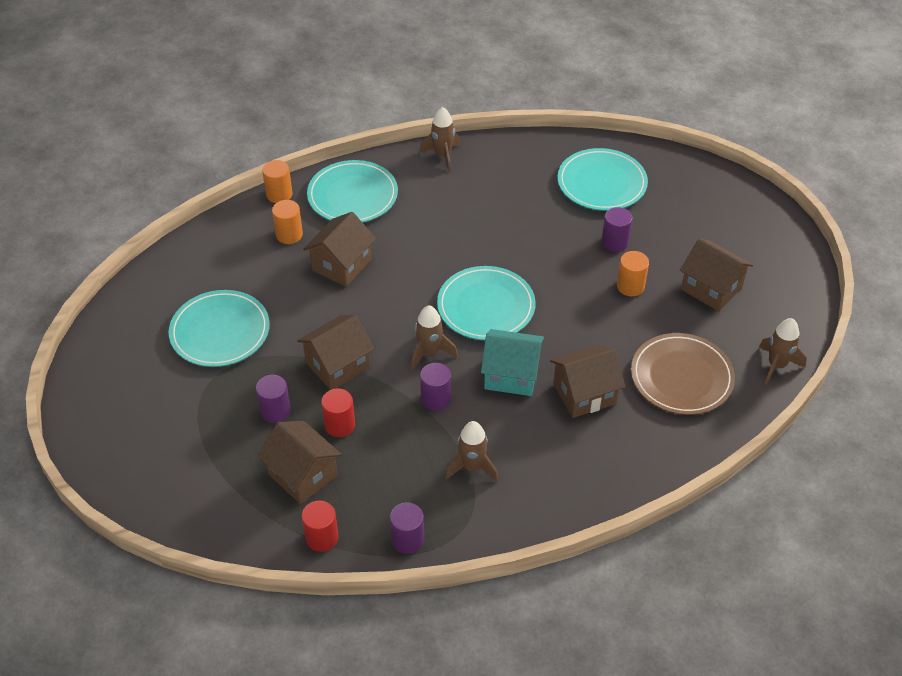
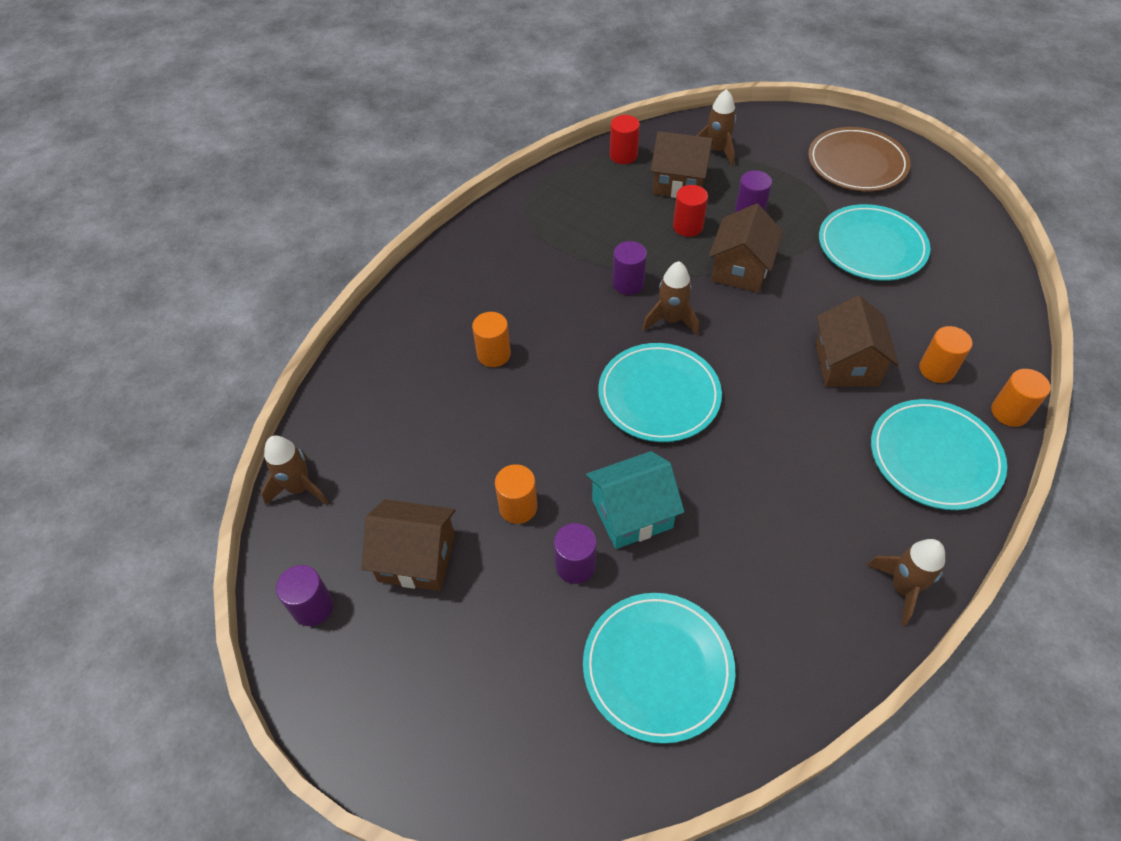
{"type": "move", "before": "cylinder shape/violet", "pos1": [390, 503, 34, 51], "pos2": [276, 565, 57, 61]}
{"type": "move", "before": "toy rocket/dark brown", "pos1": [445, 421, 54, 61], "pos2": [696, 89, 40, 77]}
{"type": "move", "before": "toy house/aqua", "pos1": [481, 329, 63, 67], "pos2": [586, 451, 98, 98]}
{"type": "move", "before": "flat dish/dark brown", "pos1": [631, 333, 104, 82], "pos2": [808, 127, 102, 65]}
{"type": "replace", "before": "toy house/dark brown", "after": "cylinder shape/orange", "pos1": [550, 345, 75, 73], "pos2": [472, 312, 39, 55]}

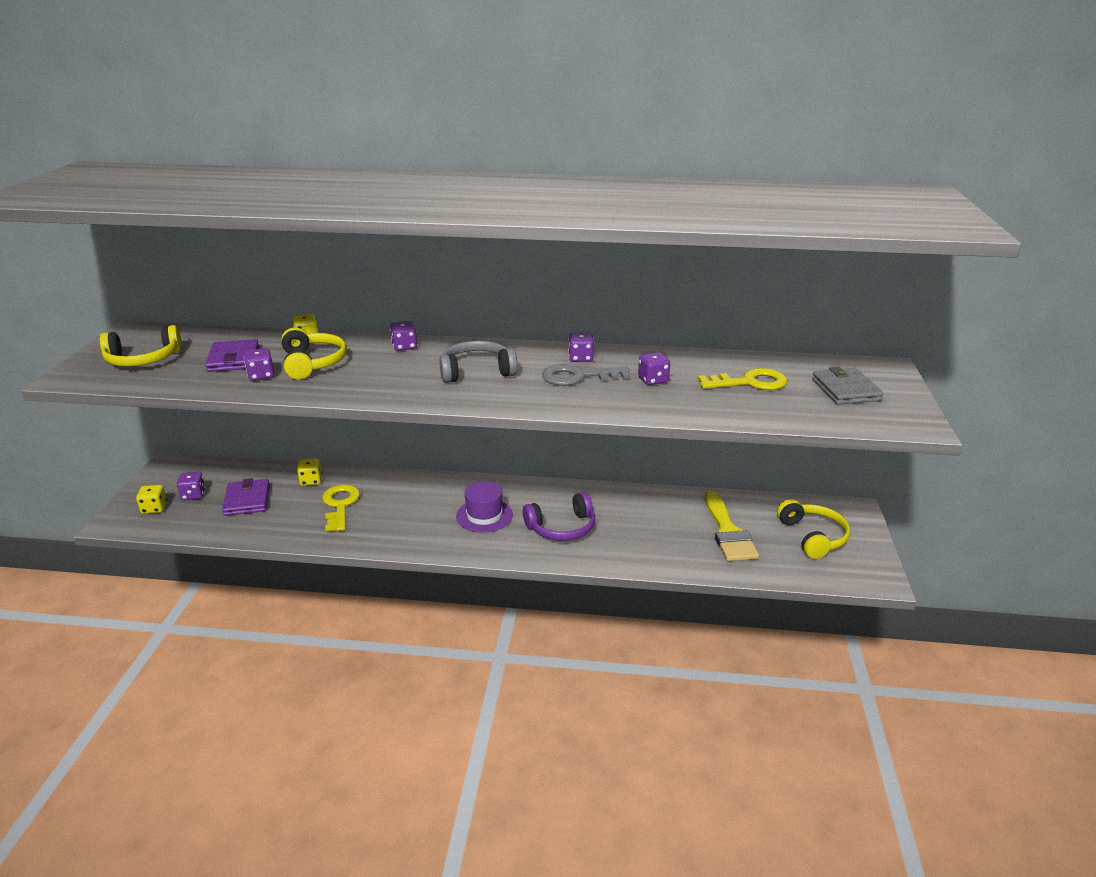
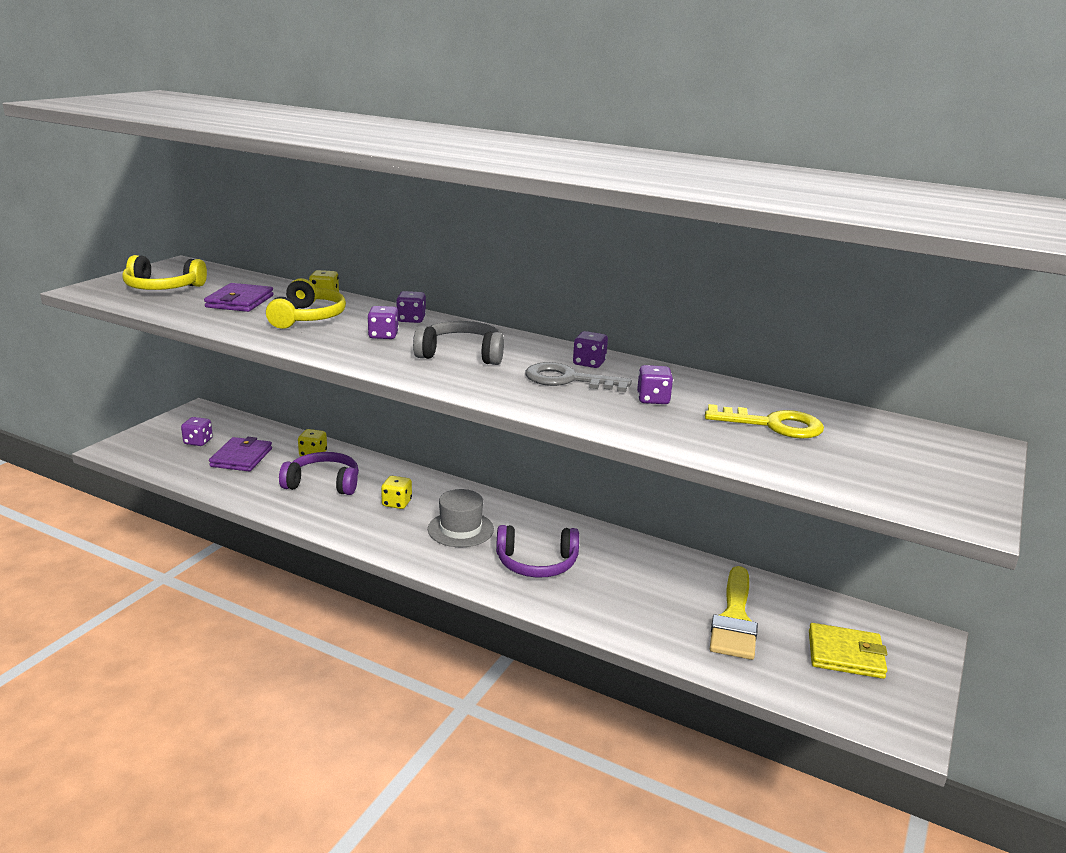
{"type": "delete", "before": "billfold/gray", "pos1": [812, 367, 71, 38]}
{"type": "move", "before": "dice/bright yellow", "pos1": [136, 485, 31, 29], "pos2": [381, 476, 31, 33]}
{"type": "move", "before": "dice/violet", "pos1": [244, 348, 30, 33], "pos2": [367, 306, 32, 33]}
{"type": "replace", "before": "door key/bright yellow", "after": "headset/violet", "pos1": [322, 484, 38, 47], "pos2": [279, 452, 80, 43]}
{"type": "replace", "before": "headset/bright yellow", "after": "billfold/bright yellow", "pos1": [777, 499, 73, 60], "pos2": [809, 623, 78, 56]}
{"type": "recolor", "before": "tall hat/violet", "after": "tall hat/gray", "pos1": [456, 481, 57, 52], "pos2": [428, 489, 66, 58]}

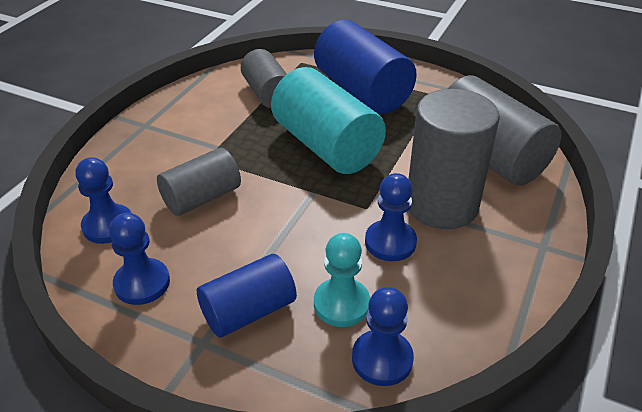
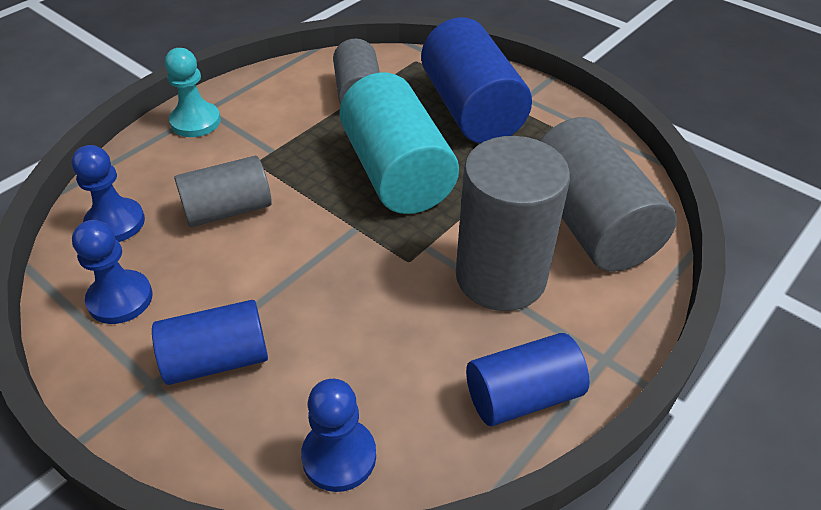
{"type": "delete", "before": "chess pawn/royal blue", "pos1": [365, 173, 52, 88]}
{"type": "insert", "after": "cylinder shape/royal blue", "pos2": [466, 333, 123, 93]}
{"type": "move", "before": "chess pawn/aqua", "pos1": [314, 233, 56, 94], "pos2": [165, 48, 56, 89]}

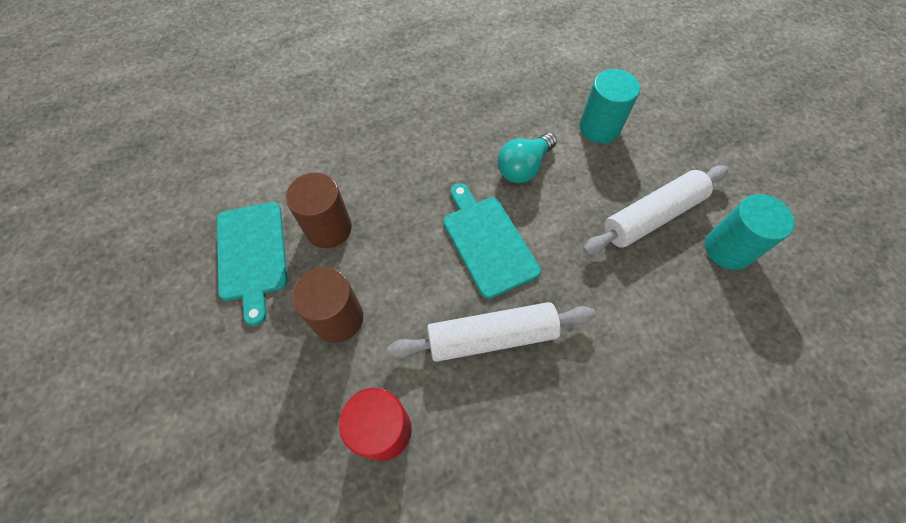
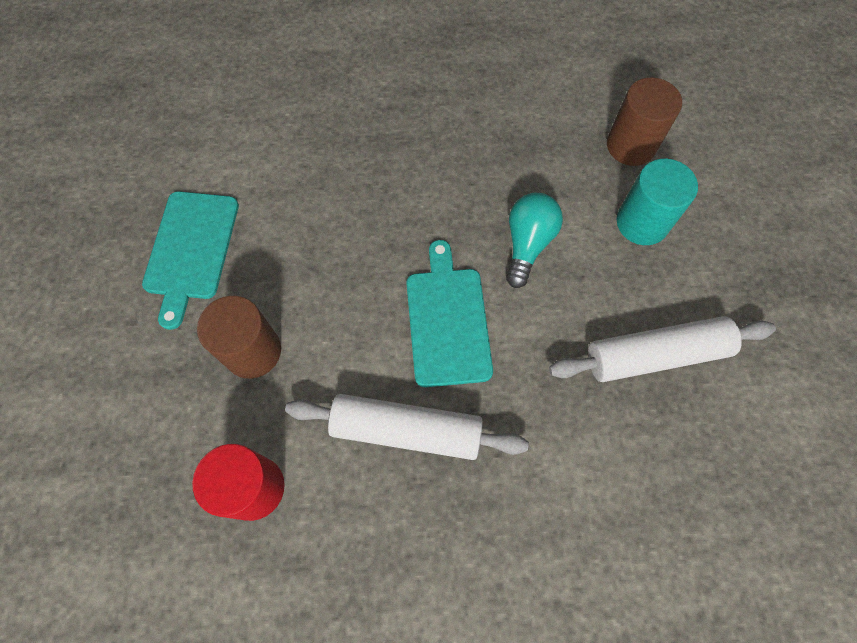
{"type": "delete", "before": "cylinder shape/aqua", "pos1": [705, 194, 90, 76]}
{"type": "move", "before": "cylinder shape/dark brown", "pos1": [286, 173, 66, 75], "pos2": [607, 77, 75, 89]}
{"type": "rotate", "before": "bulb/aqua", "pos1": [498, 133, 59, 50], "pos2": [506, 193, 57, 95], "turn": 135}

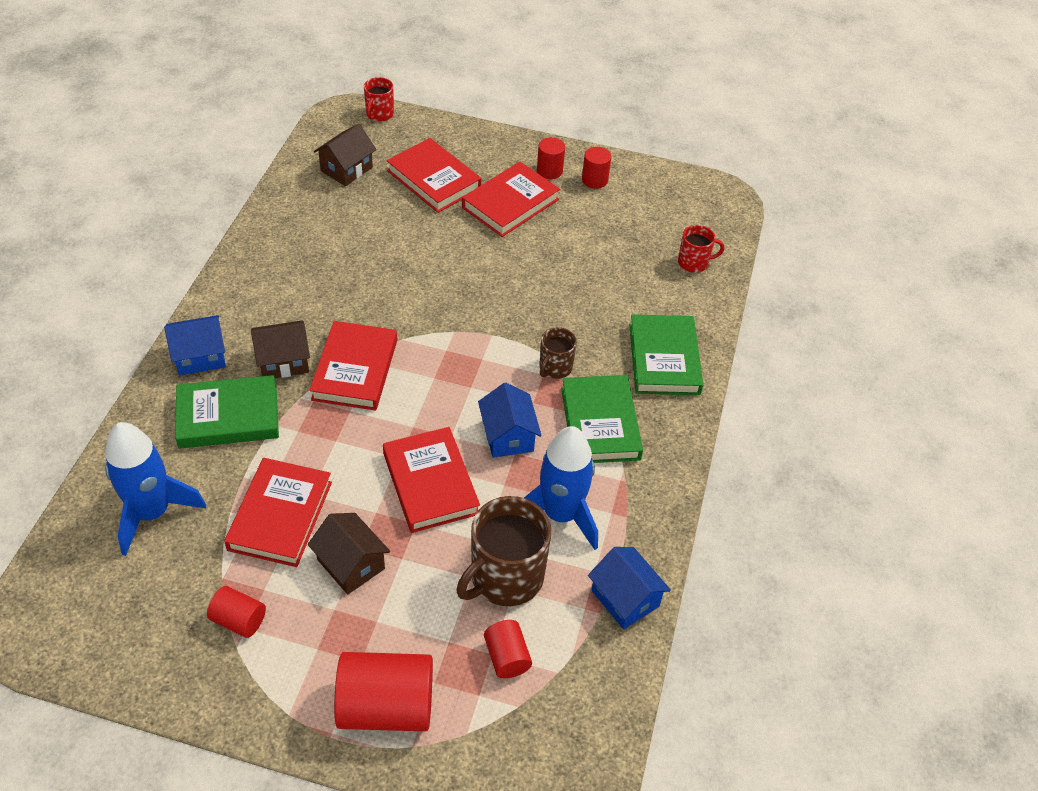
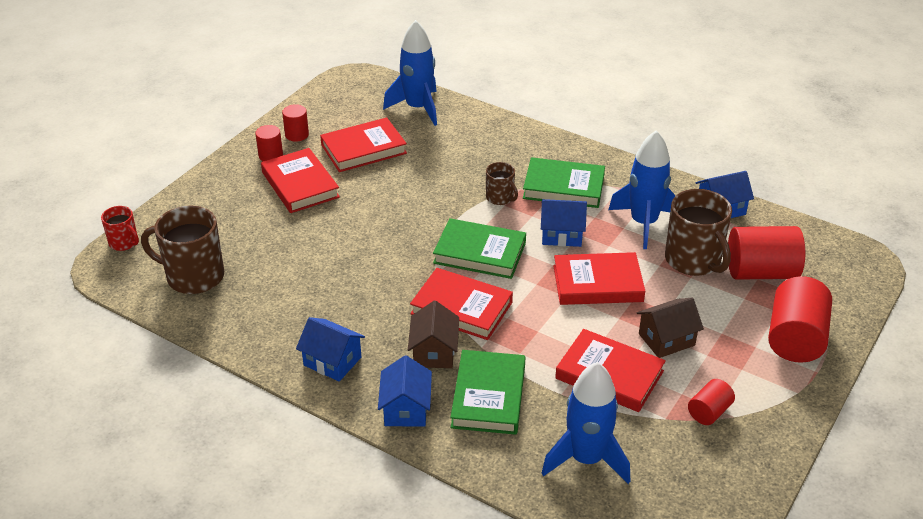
{"type": "insert", "after": "toy house/royal blue", "pos2": [296, 317, 69, 65]}
{"type": "move", "before": "book/red", "pos1": [387, 138, 94, 75], "pos2": [320, 117, 87, 55]}
{"type": "move", "before": "book/leaf-green", "pos1": [630, 314, 73, 81], "pos2": [433, 218, 93, 61]}
{"type": "replace", "before": "toy house/dark brown", "after": "mug/dark brown", "pos1": [314, 124, 62, 62], "pos2": [141, 206, 83, 88]}
{"type": "replace", "before": "mug/red", "after": "toy rocket/royal blue", "pos1": [678, 225, 46, 48], "pos2": [383, 20, 54, 106]}
{"type": "resize", "before": "cylinder shape/red", "pos1": [484, 620, 48, 58], "pos2": [728, 226, 77, 54], "scale": 1.9}

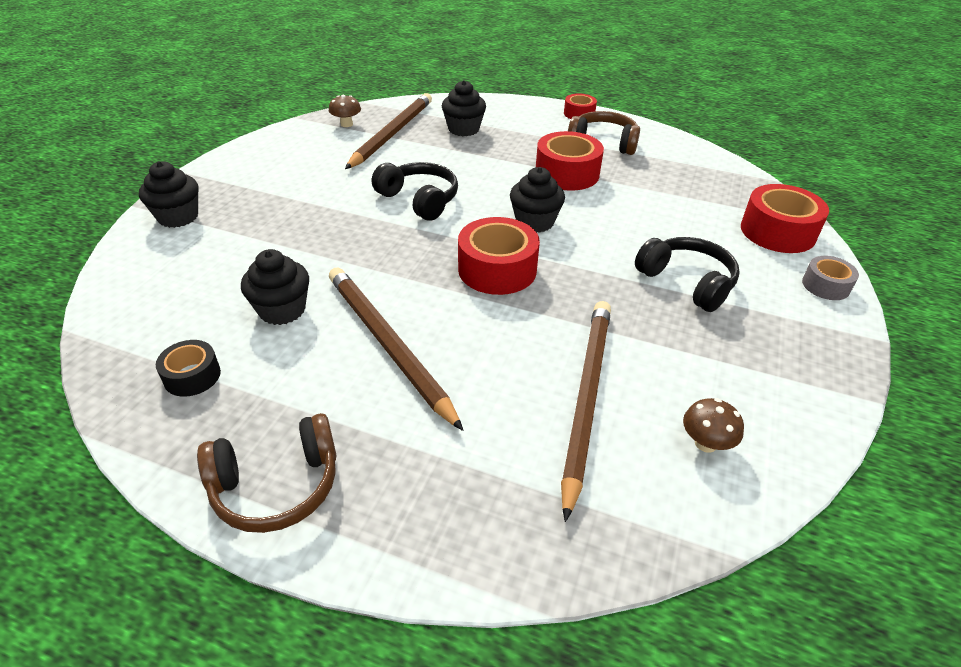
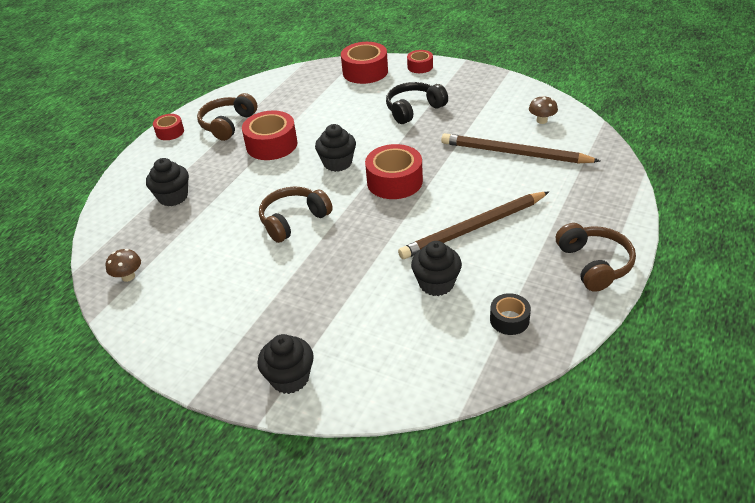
{"type": "delete", "before": "wooden pencil/dark brown", "pos1": [345, 93, 87, 76]}
{"type": "recolor", "before": "headset/jet-black", "after": "headset/dark brown", "pos1": [372, 162, 86, 58], "pos2": [259, 186, 74, 57]}
{"type": "recolor", "before": "roll of tape/gray", "after": "roll of tape/red", "pos1": [802, 256, 57, 44], "pos2": [407, 50, 26, 23]}

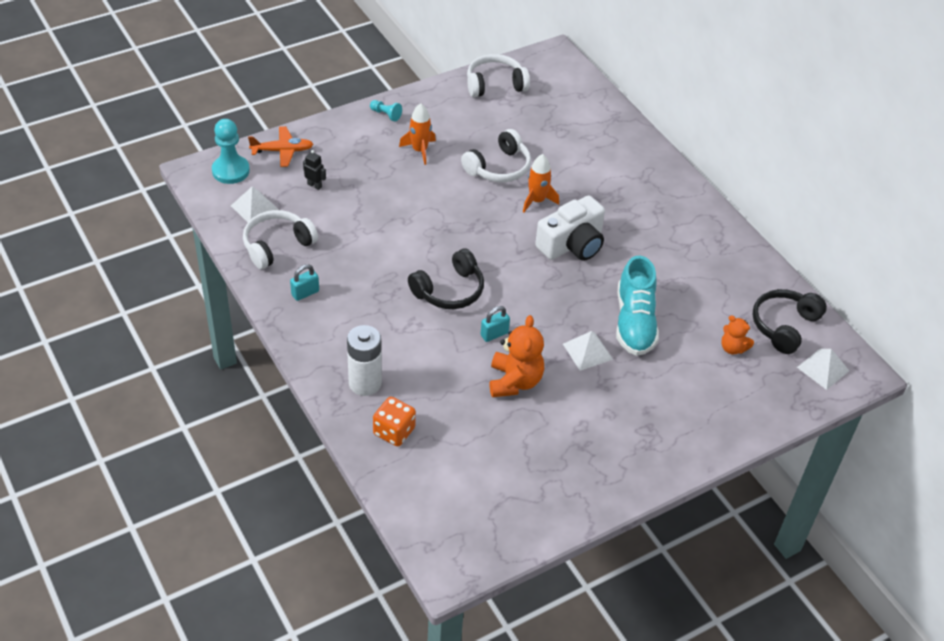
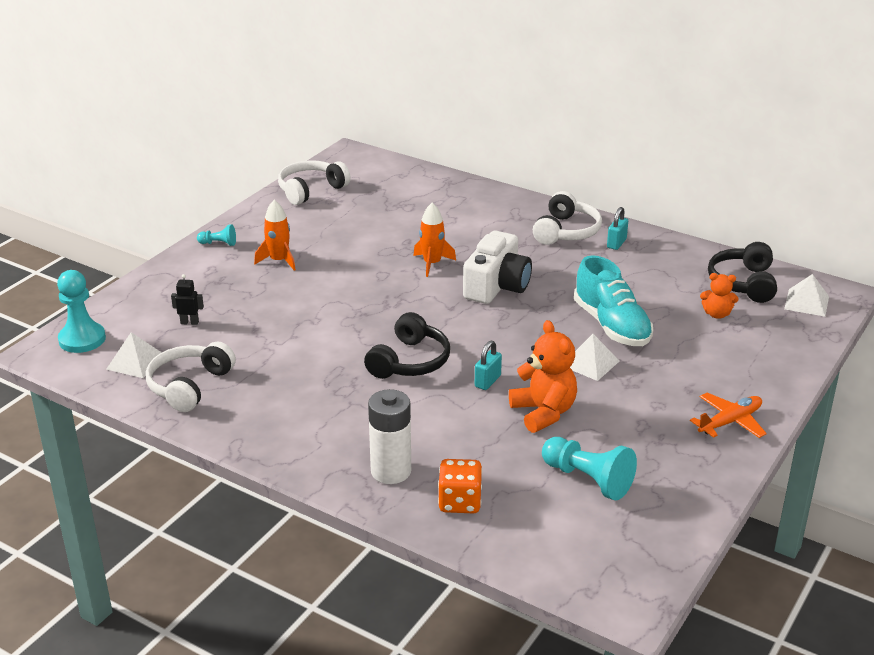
{"type": "insert", "after": "chess pawn/aqua", "pos2": [542, 437, 95, 63]}
{"type": "move", "before": "aeroplane/orange", "pos1": [248, 126, 65, 41], "pos2": [690, 393, 77, 45]}
{"type": "move", "before": "small lock/aqua", "pos1": [290, 264, 29, 37], "pos2": [607, 207, 21, 43]}
{"type": "move", "before": "headset/pure white", "pos1": [461, 129, 70, 53], "pos2": [533, 191, 69, 54]}

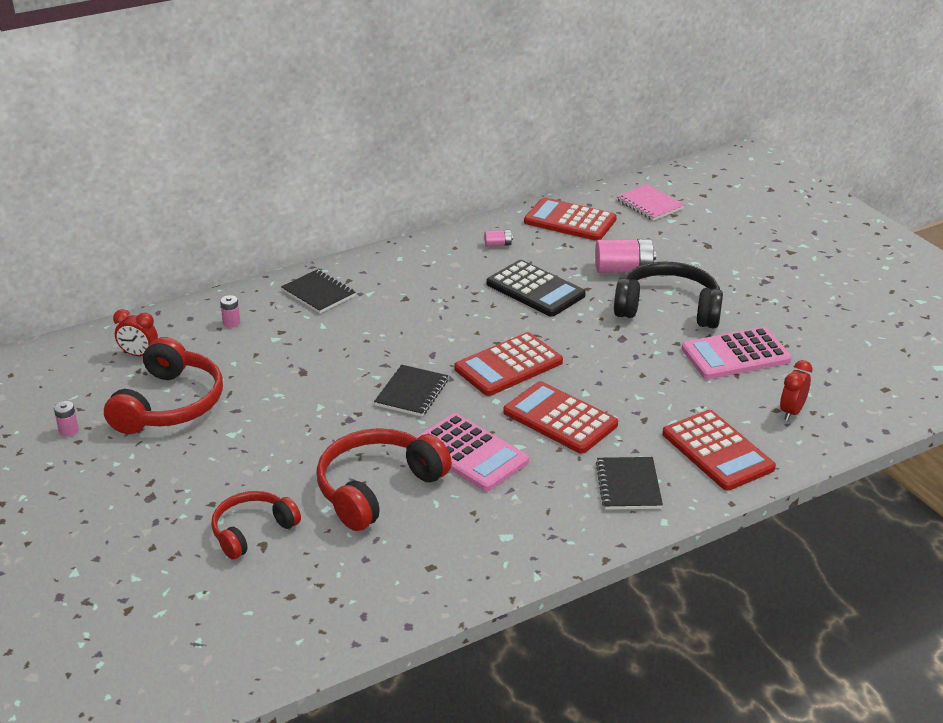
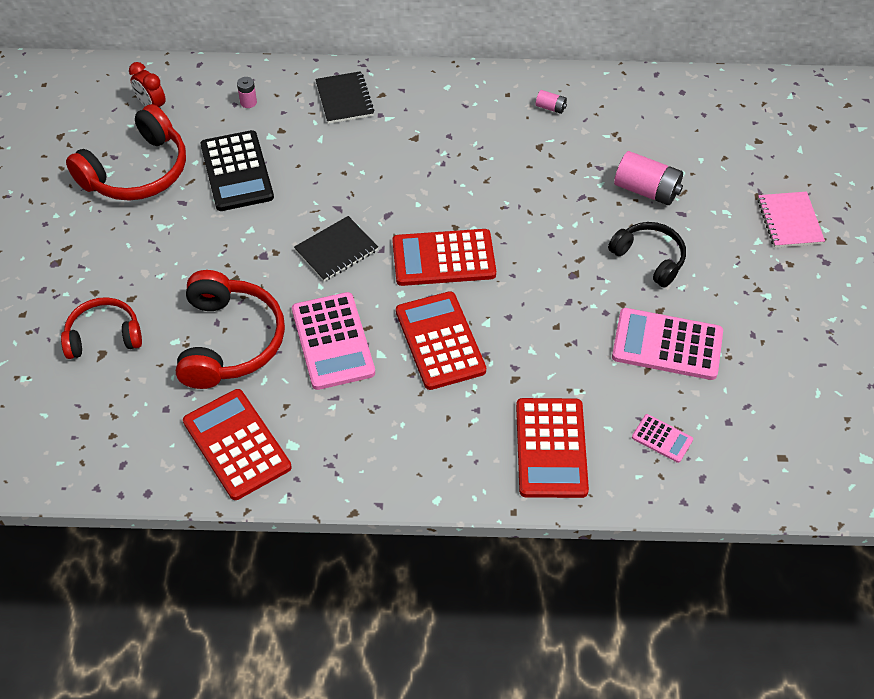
{"type": "delete", "before": "battery/rosy", "pos1": [54, 401, 25, 36]}
{"type": "delete", "before": "notepad/jet-black", "pos1": [596, 457, 67, 53]}
{"type": "move", "before": "adding machine/jet-black", "pos1": [486, 260, 100, 57], "pos2": [200, 130, 74, 81]}
{"type": "move", "before": "adding machine/red", "pos1": [524, 197, 93, 44], "pos2": [183, 389, 109, 111]}
{"type": "move", "before": "notepad/rosy", "pos1": [616, 184, 68, 37], "pos2": [757, 192, 68, 56]}
{"type": "replace", "before": "bedside clock/red", "after": "adding machine/rosy", "pos1": [780, 360, 33, 61], "pos2": [632, 414, 61, 49]}
{"type": "rotate", "before": "headset/red", "pos1": [316, 428, 136, 103], "pos2": [176, 270, 109, 119], "turn": 105}
{"type": "resize", "before": "headset/jet-black", "pos1": [614, 261, 109, 67], "pos2": [608, 222, 78, 65], "scale": 0.63}

